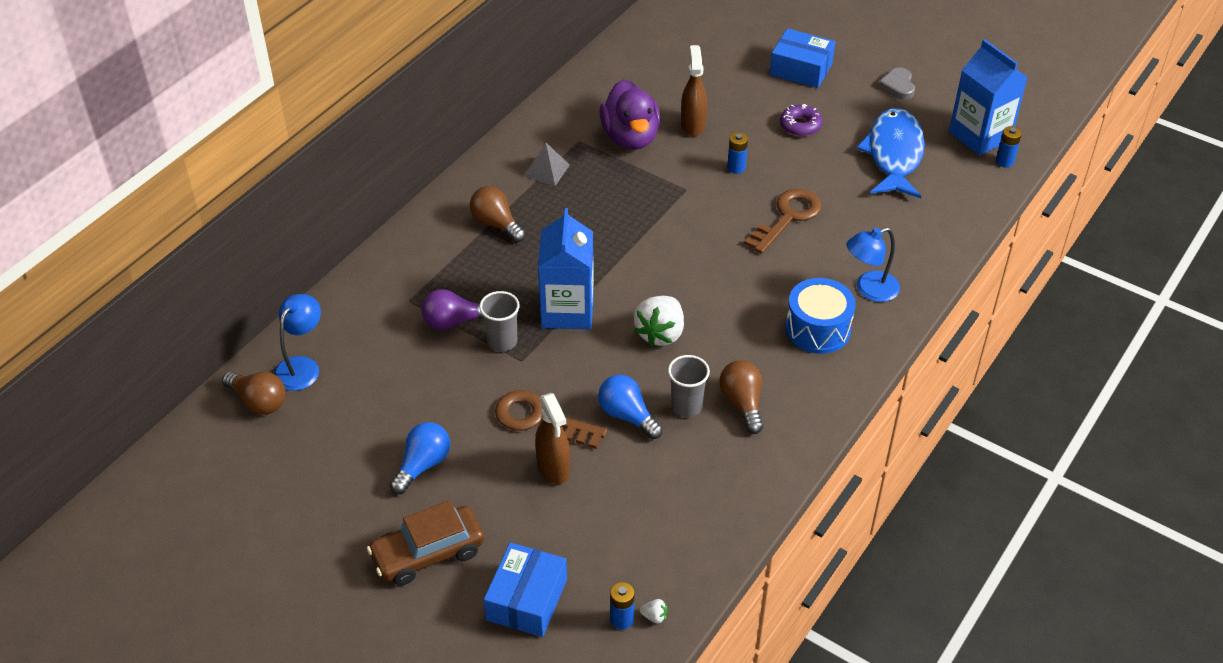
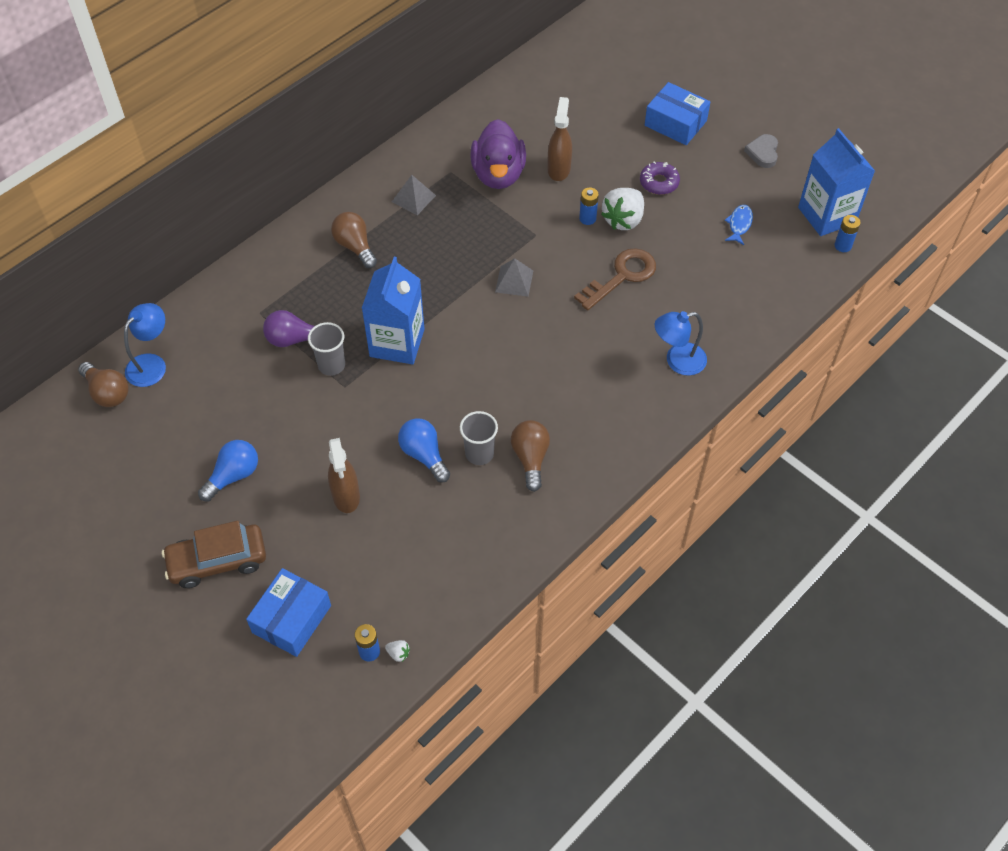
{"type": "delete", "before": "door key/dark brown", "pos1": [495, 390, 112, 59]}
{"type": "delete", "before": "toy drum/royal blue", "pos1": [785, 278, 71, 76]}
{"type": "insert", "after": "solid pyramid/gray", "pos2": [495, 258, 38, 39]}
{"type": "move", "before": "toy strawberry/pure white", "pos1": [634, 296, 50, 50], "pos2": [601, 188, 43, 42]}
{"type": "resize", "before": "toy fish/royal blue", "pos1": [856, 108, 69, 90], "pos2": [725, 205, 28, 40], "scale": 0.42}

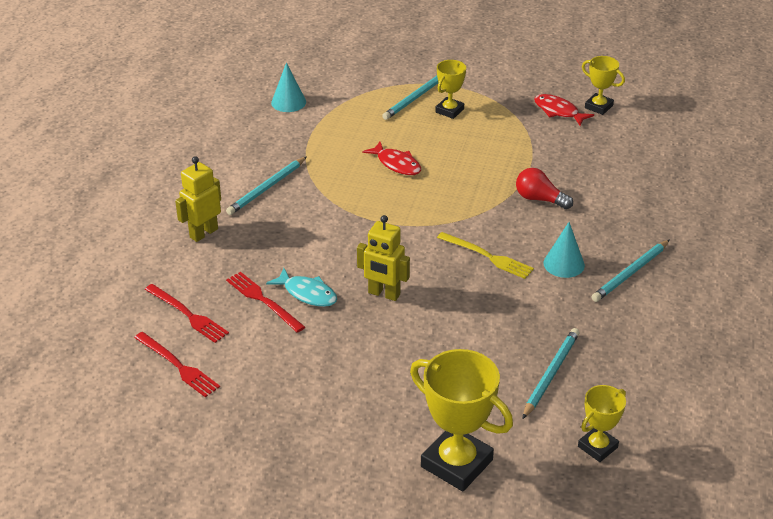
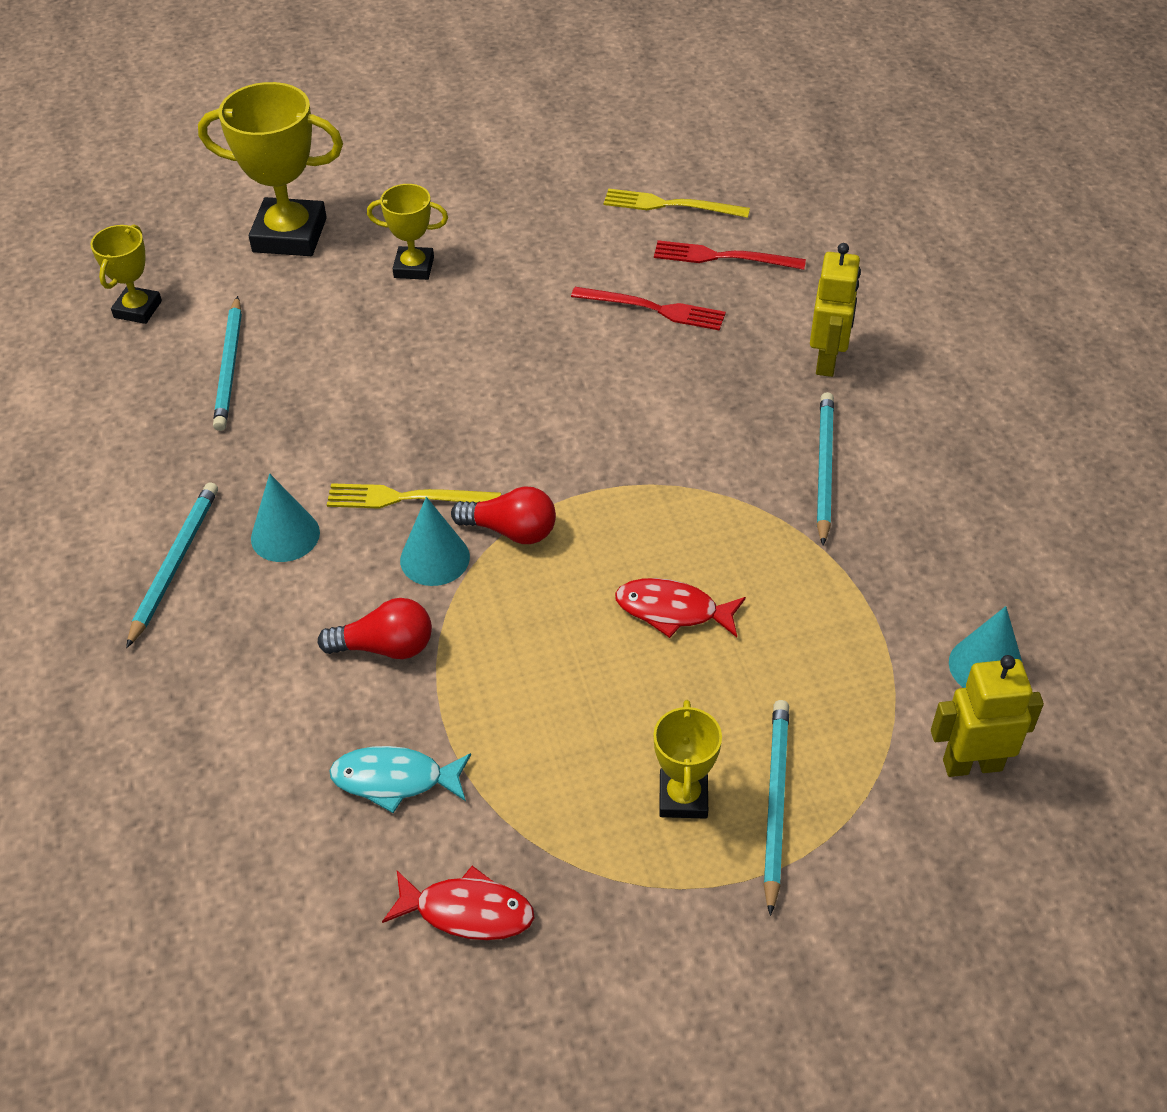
{"type": "insert", "after": "cone/aqua", "pos2": [400, 497, 70, 89]}
{"type": "insert", "after": "bulb/red", "pos2": [451, 487, 105, 57]}
{"type": "move", "before": "toy fish/aqua", "pos1": [266, 268, 71, 39], "pos2": [329, 746, 142, 67]}
{"type": "move", "before": "robot figure/bright yellow", "pos1": [357, 215, 53, 86], "pos2": [931, 655, 113, 122]}
{"type": "move", "before": "prize cup/bright yellow", "pos1": [582, 56, 43, 59], "pos2": [367, 184, 81, 96]}
{"type": "recolor", "before": "table fork/red", "after": "table fork/bright yellow", "pos1": [134, 332, 86, 65], "pos2": [604, 188, 146, 30]}

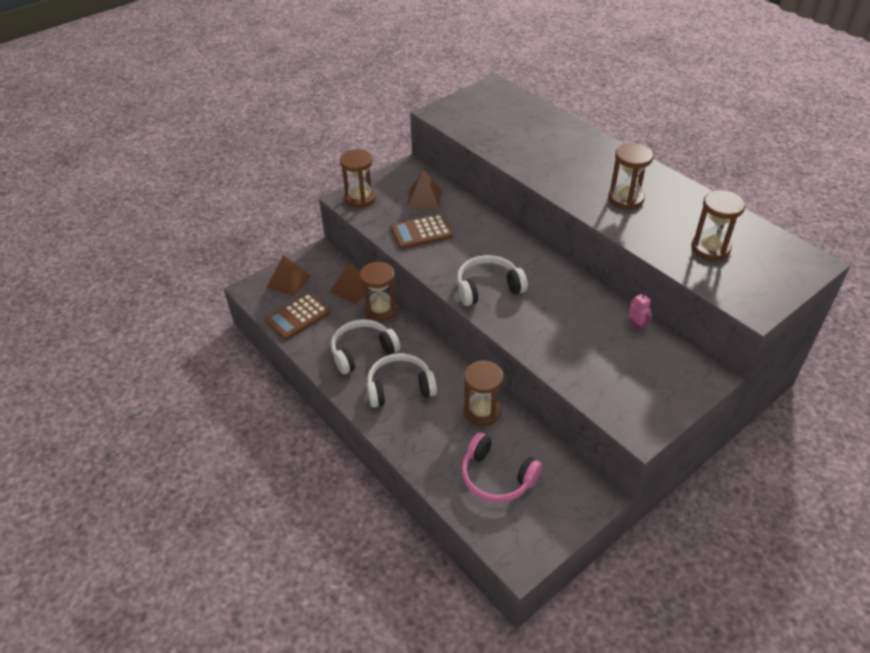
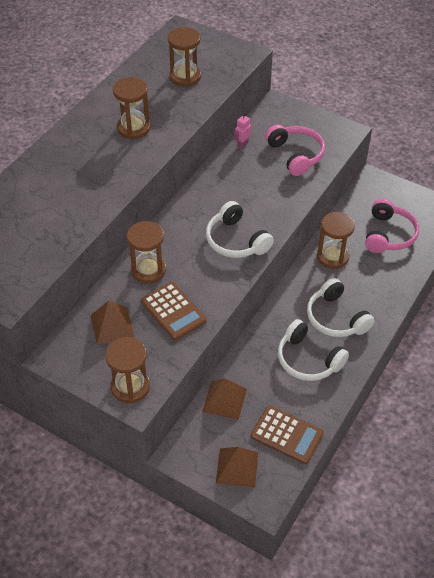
{"type": "insert", "after": "headset/rosy", "pos2": [265, 125, 60, 51]}
{"type": "move", "before": "hourglass/dark brown", "pos1": [360, 262, 37, 59], "pos2": [127, 221, 39, 62]}

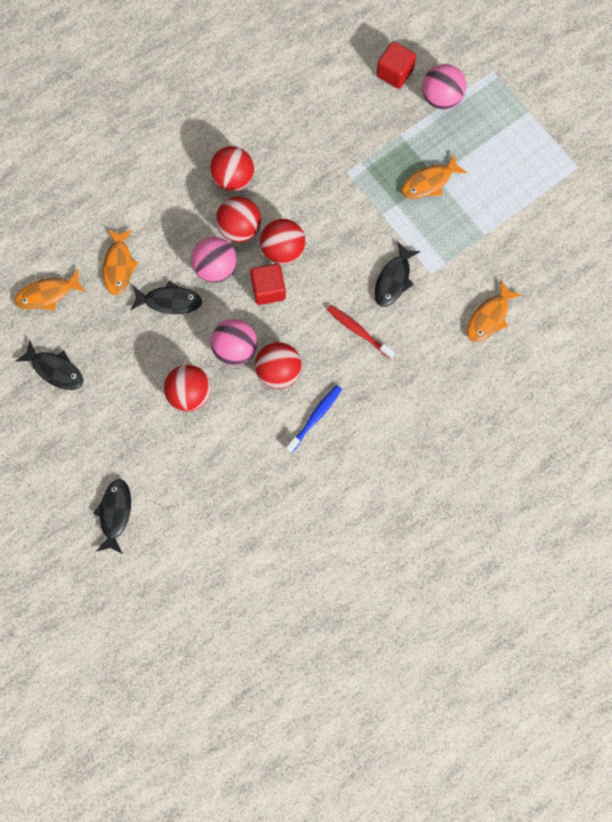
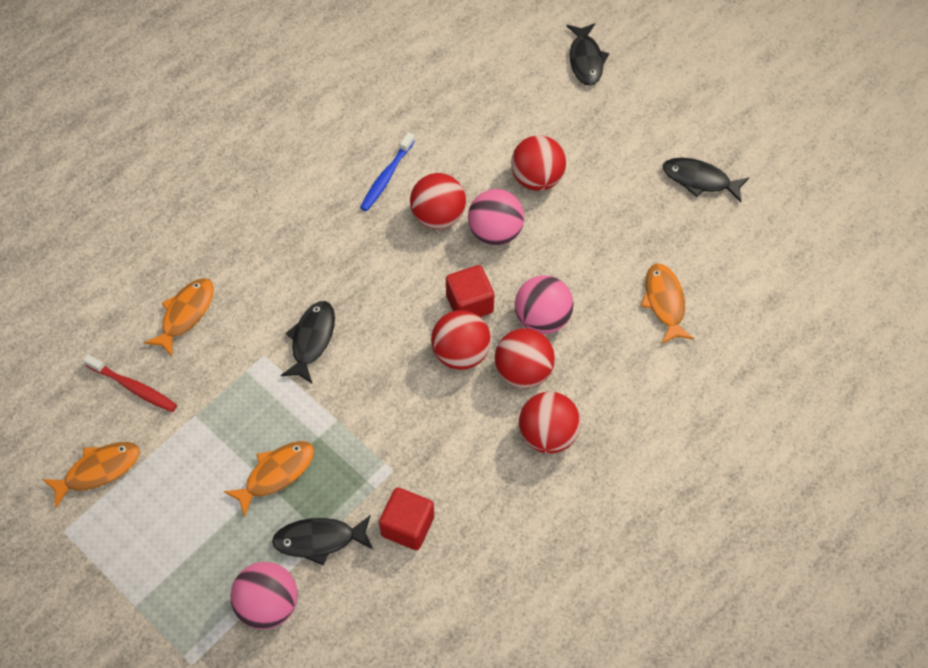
{"type": "move", "before": "toy fish/orange", "pos1": [14, 269, 72, 42], "pos2": [42, 442, 98, 66]}
{"type": "move", "before": "toy fish/jet-black", "pos1": [130, 281, 72, 33], "pos2": [272, 515, 101, 51]}
{"type": "move", "before": "tooth brush/red", "pos1": [327, 305, 68, 54], "pos2": [83, 354, 94, 58]}
{"type": "move", "before": "cube/red", "pos1": [376, 41, 40, 48], "pos2": [379, 487, 55, 63]}

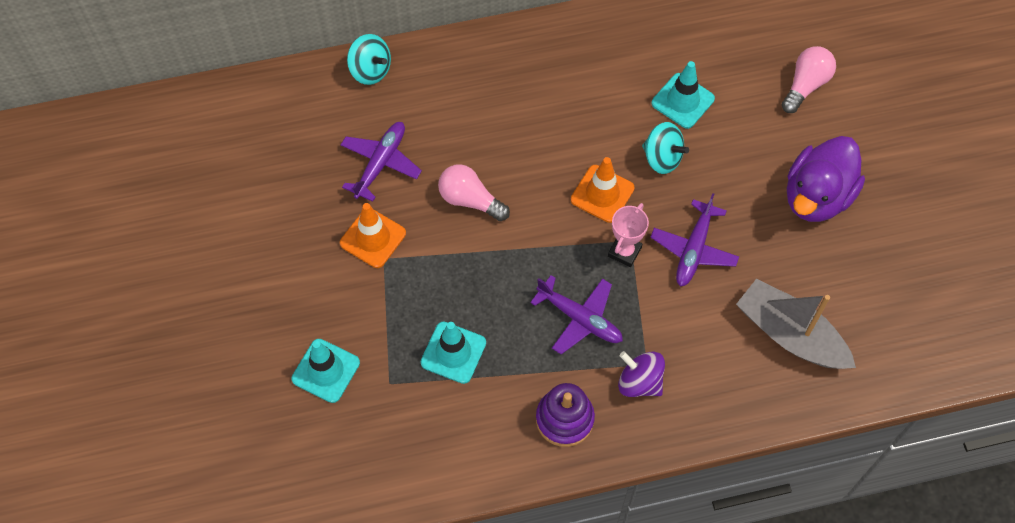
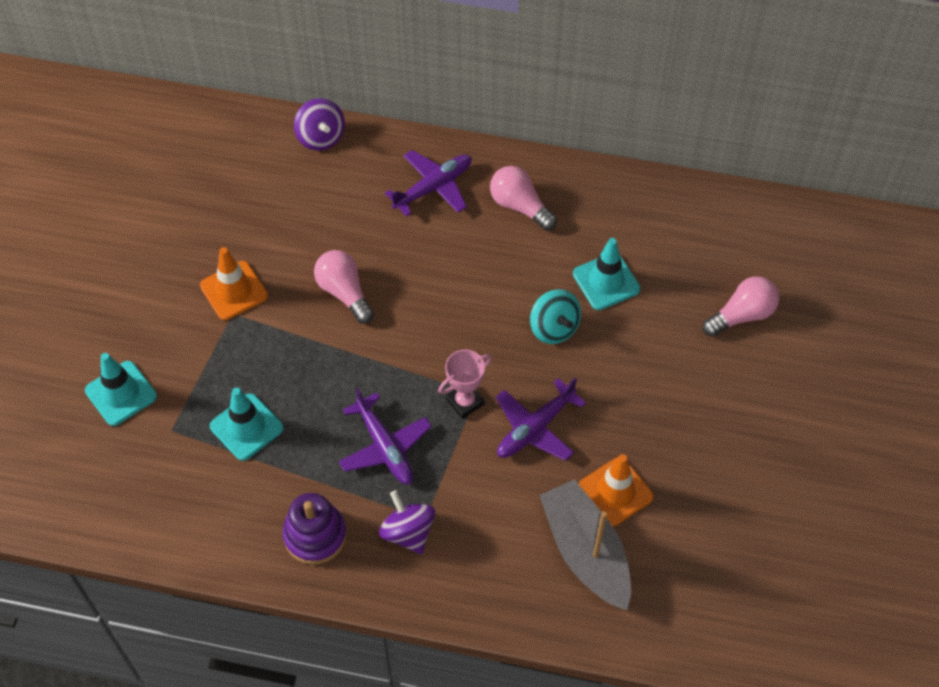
{"type": "delete", "before": "duck/violet", "pos1": [787, 136, 78, 86]}
{"type": "insert", "after": "bulb/rosy", "pos2": [490, 166, 67, 65]}
{"type": "move", "before": "aeroplane/violet", "pos1": [341, 122, 81, 80], "pos2": [385, 150, 87, 67]}
{"type": "move", "before": "safety cone/orange", "pos1": [571, 157, 63, 66], "pos2": [579, 454, 74, 73]}
{"type": "recolor", "before": "whirligig/aqua", "after": "whirligig/violet", "pos1": [347, 34, 44, 51], "pos2": [294, 98, 51, 53]}

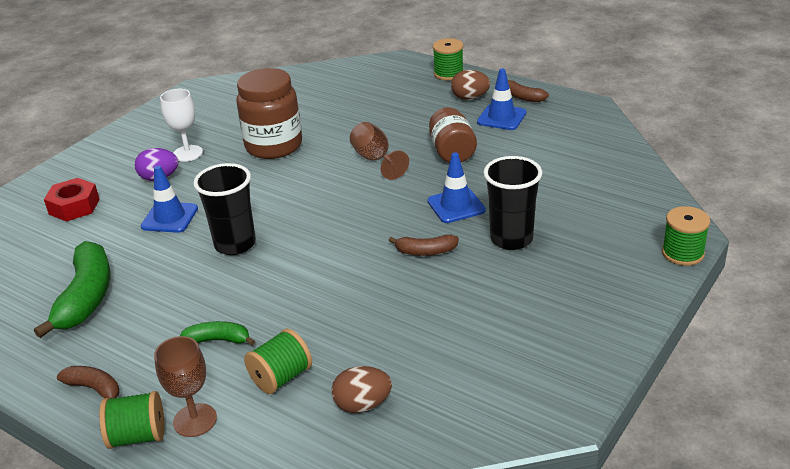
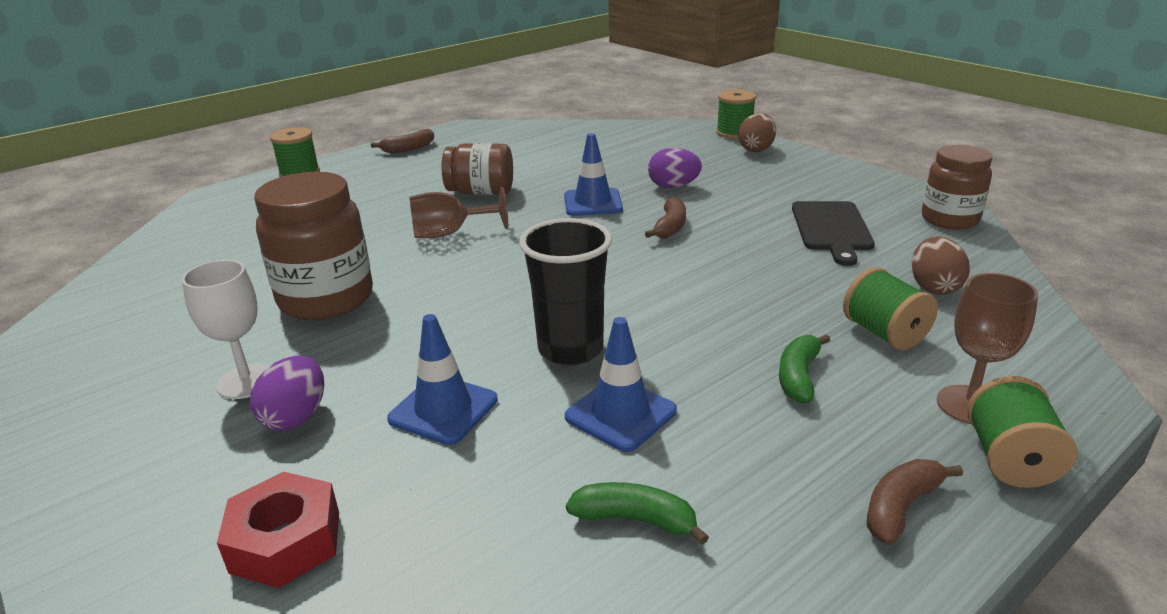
{"type": "insert", "after": "bread board/jet-black", "pos2": [792, 201, 83, 65]}
{"type": "insert", "after": "jam jar/dark brown", "pos2": [922, 145, 70, 85]}
{"type": "move", "before": "egg shape/dark brown", "pos1": [451, 70, 39, 30], "pos2": [738, 113, 38, 39]}
{"type": "move", "before": "safety cone/royal blue", "pos1": [477, 69, 49, 61], "pos2": [565, 317, 112, 135]}
{"type": "replace", "before": "cup/jet-black", "after": "egg shape/violet", "pos1": [483, 156, 59, 94], "pos2": [648, 148, 54, 40]}
{"type": "resize", "before": "banana/leaf-green", "pos1": [34, 241, 76, 97], "pos2": [566, 482, 143, 63], "scale": 0.53}

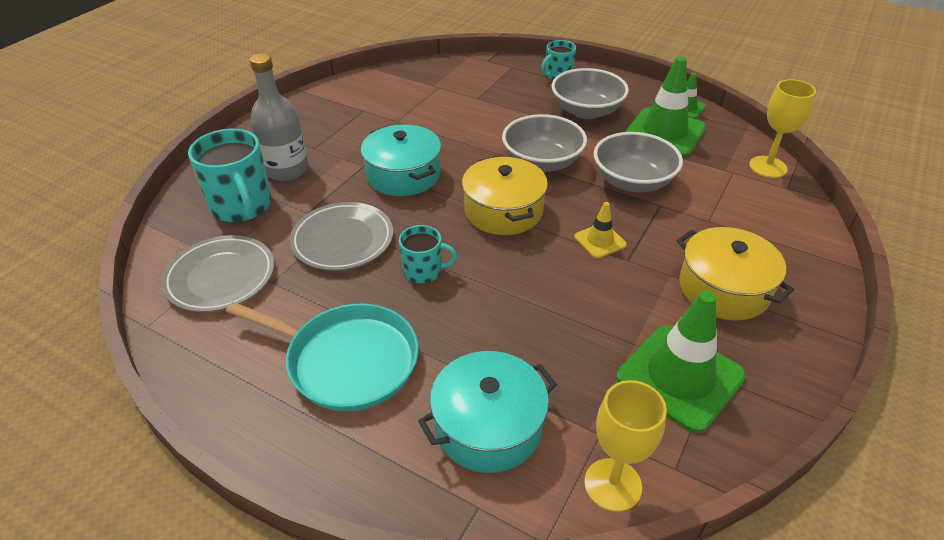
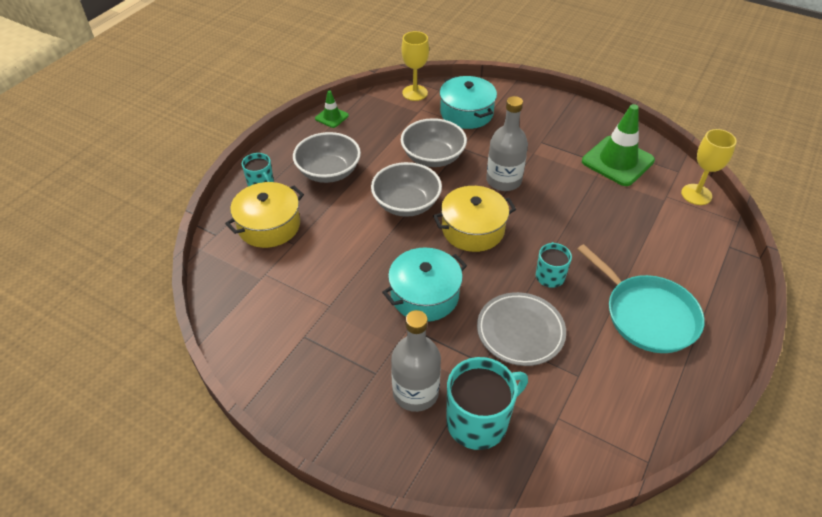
{"type": "delete", "before": "flat dish/gray", "pos1": [161, 235, 113, 77]}
{"type": "delete", "before": "safety cone/leaf-green", "pos1": [625, 56, 81, 101]}
{"type": "move", "before": "stockpot/aqua", "pos1": [418, 351, 139, 122], "pos2": [440, 76, 57, 53]}
{"type": "move", "before": "stockpot/bright yellow", "pos1": [677, 227, 117, 94], "pos2": [225, 182, 79, 66]}
{"type": "replace", "before": "safety cone/bright yellow", "after": "bottle/gray", "pos1": [574, 202, 53, 56], "pos2": [486, 96, 42, 95]}
{"type": "rotate", "before": "pan/aqua", "pos1": [226, 302, 192, 109], "pos2": [577, 244, 128, 109], "turn": 120}

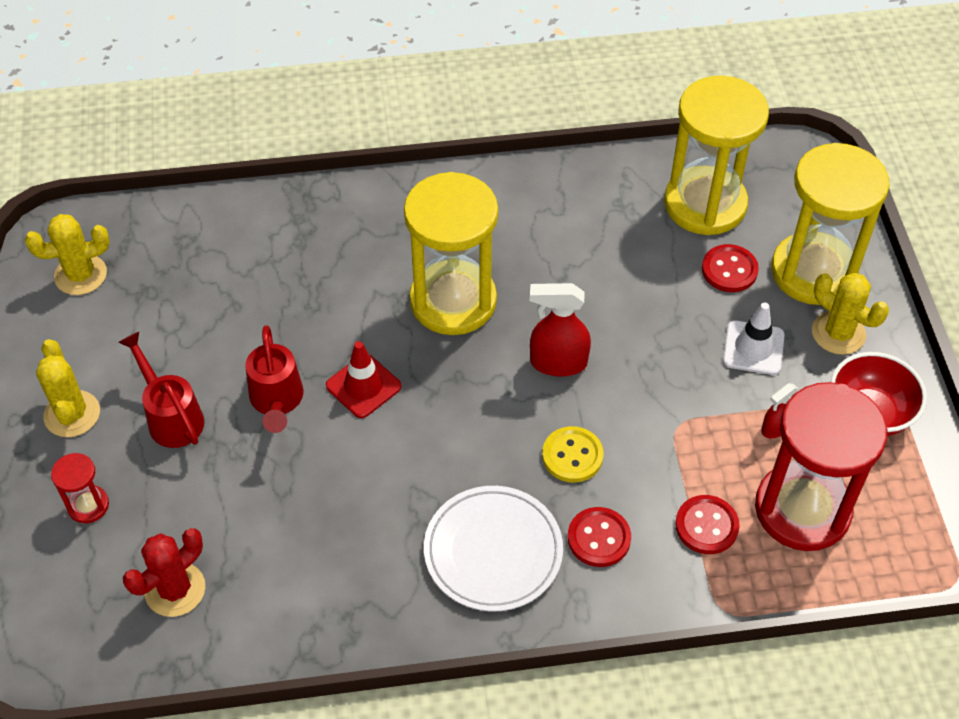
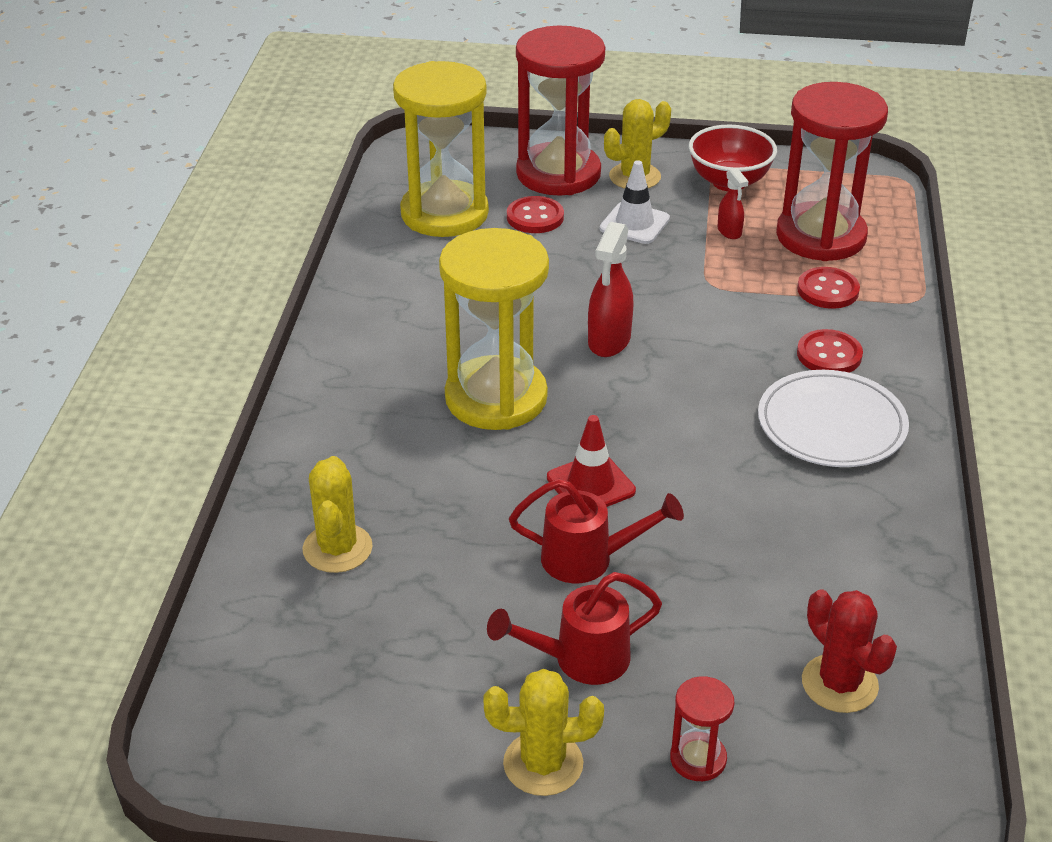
{"type": "delete", "before": "sewing button/bright yellow", "pos1": [542, 426, 61, 57]}
{"type": "move", "before": "prickly plant/bright yellow", "pos1": [25, 214, 85, 81], "pos2": [302, 456, 71, 117]}
{"type": "recolor", "before": "hourglass/bright yellow", "after": "hourglass/red", "pos1": [771, 143, 119, 162], "pos2": [516, 26, 89, 170]}

